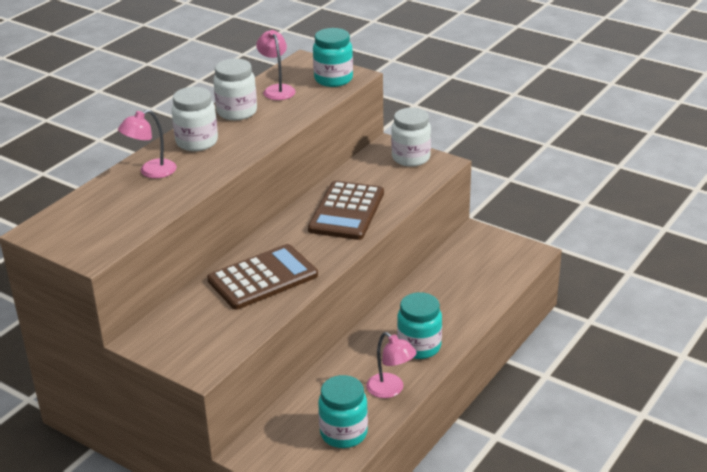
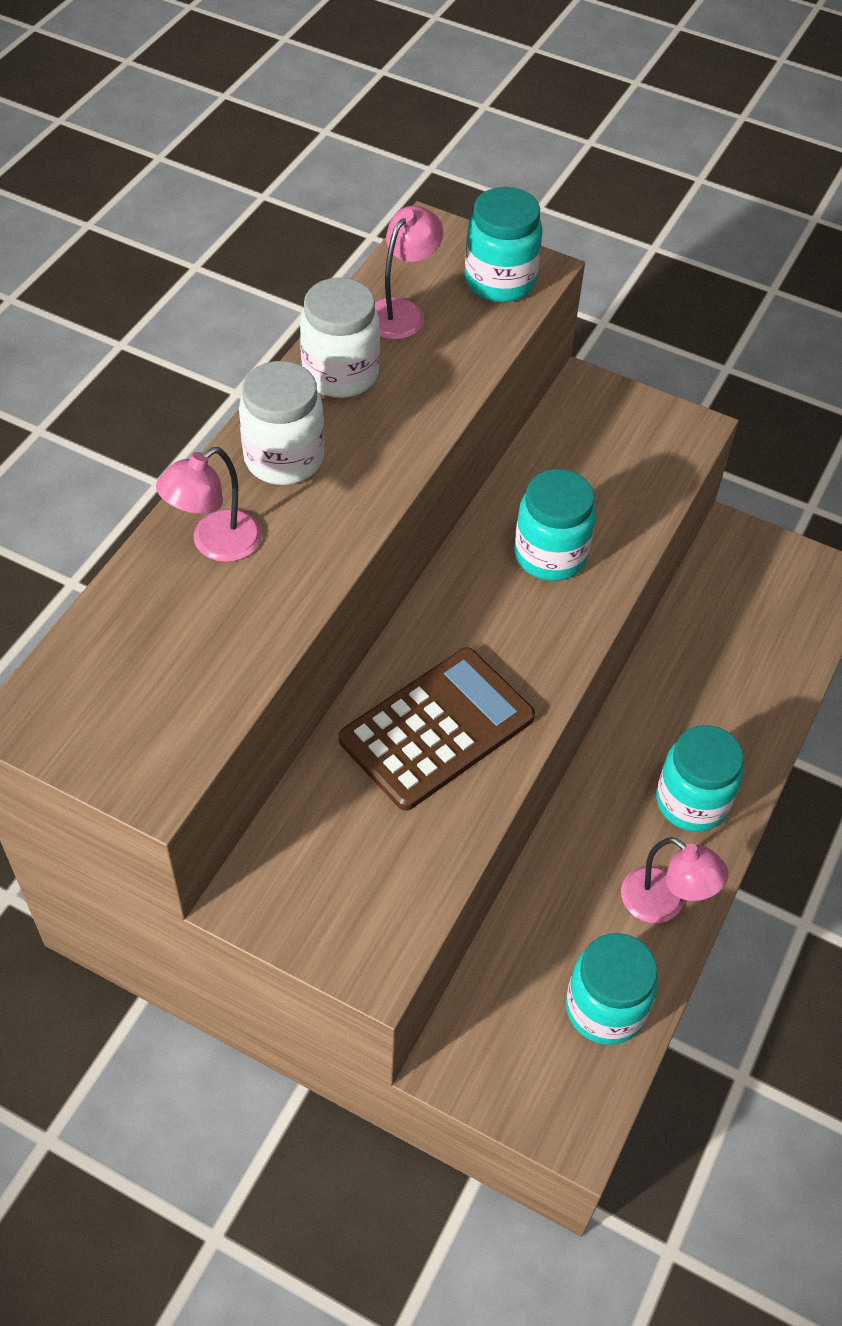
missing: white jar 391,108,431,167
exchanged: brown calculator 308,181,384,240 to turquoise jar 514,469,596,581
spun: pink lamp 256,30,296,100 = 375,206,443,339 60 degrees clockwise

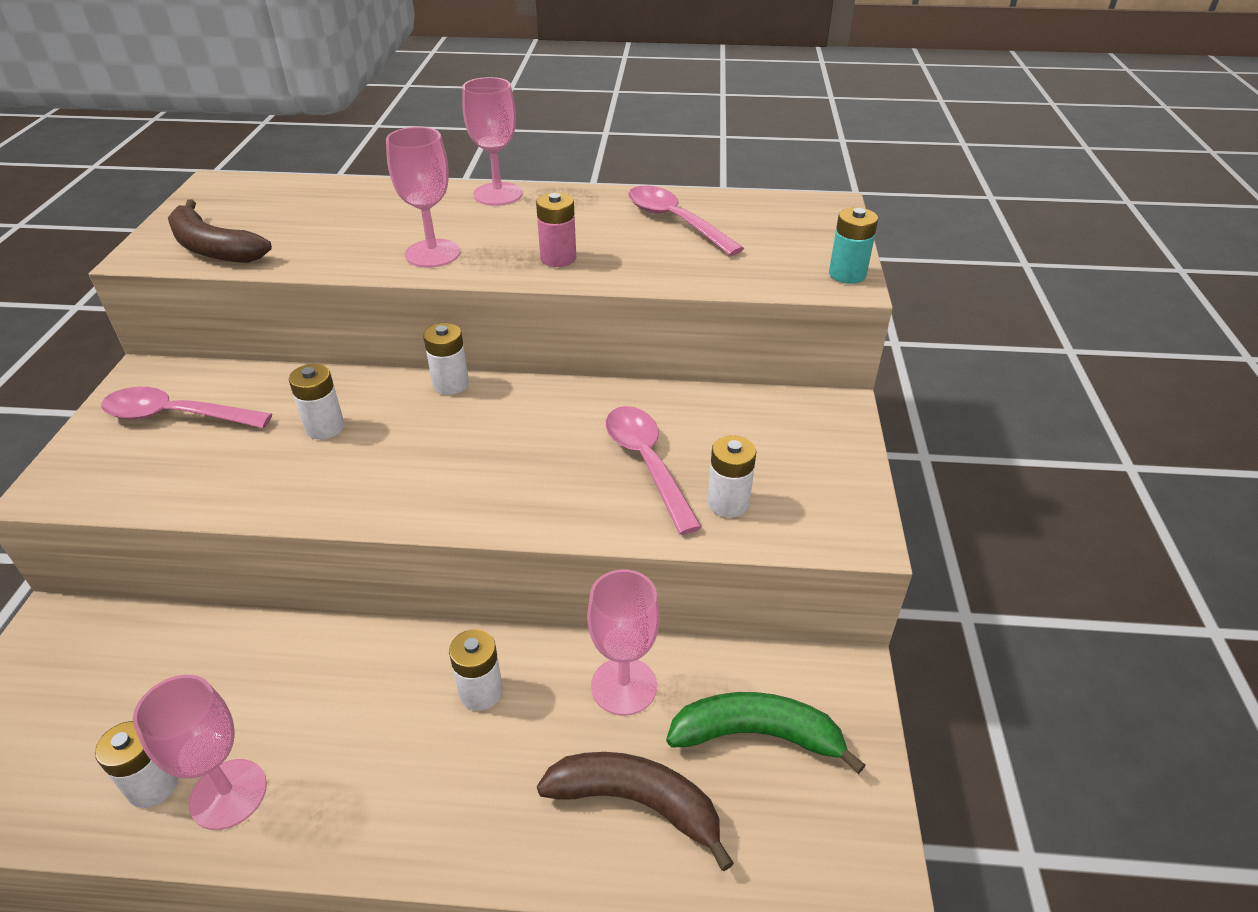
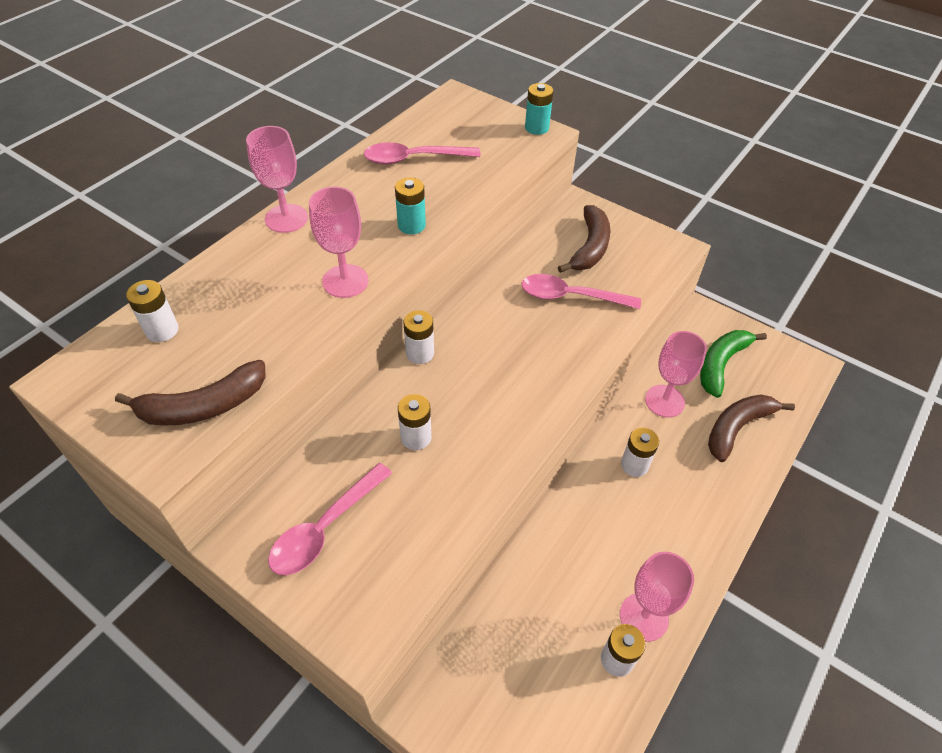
appeared: brown banana 558,205,610,273
relocated: white battery 708,435,756,517 to 126,280,179,342
colour: pink battery 536,192,576,267 to turquoise battery 395,177,426,234

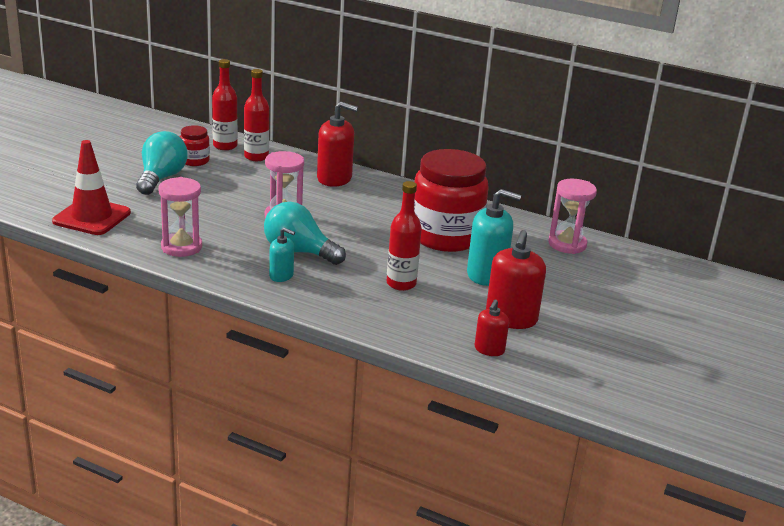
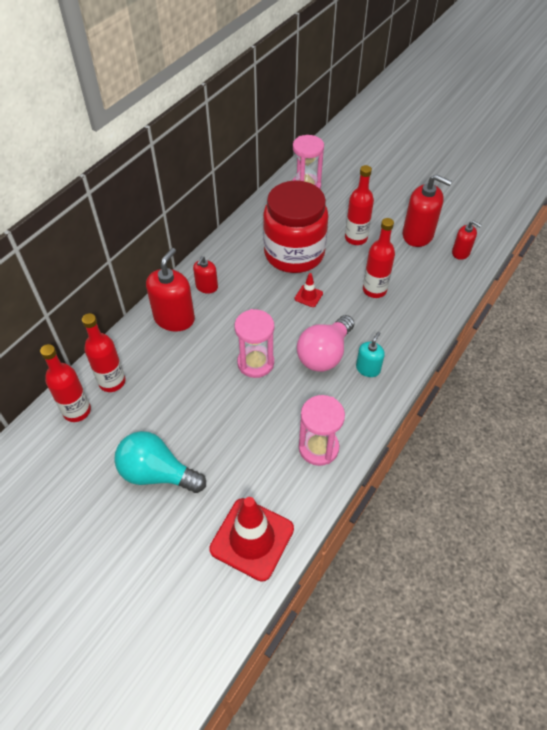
missing: red jar 180,125,210,166
appeared: red soap dispenser 193,256,218,294; red traffic cone 294,273,323,307
exchanged: turquoise soap dispenser 467,189,521,286 to red bottle 345,165,374,245
colour: turquoise light bulb 264,202,346,265 to pink light bulb 297,315,354,372

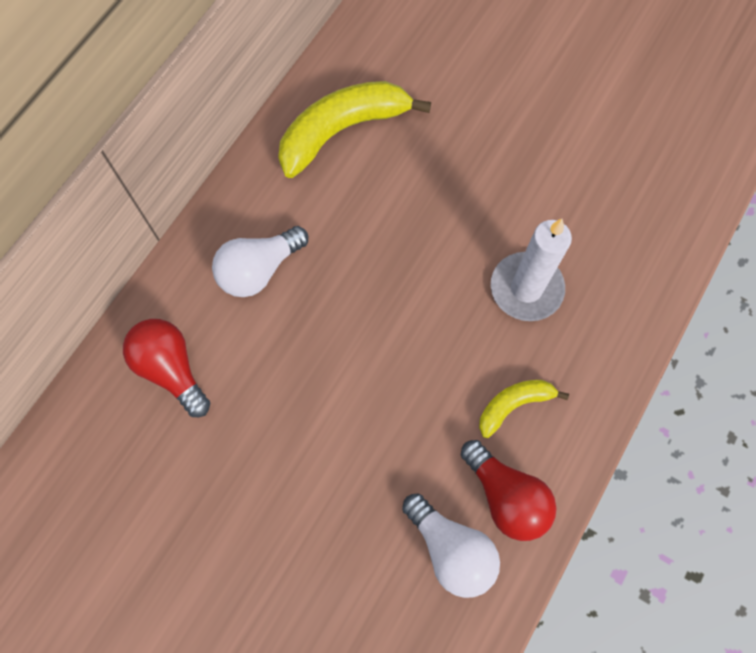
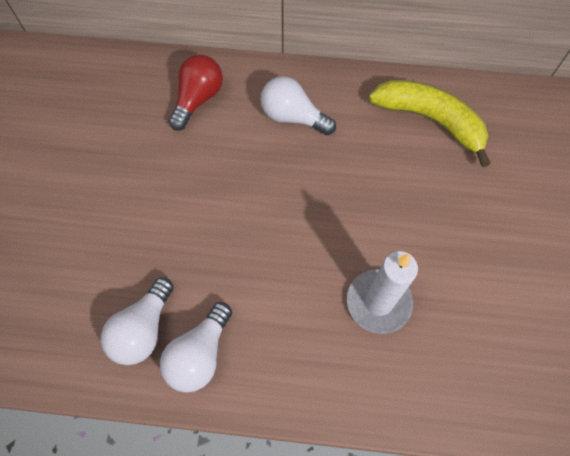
missing: yellow banana 479,380,569,438
colour: red light bulb 461,440,557,541 to white light bulb 160,302,232,393

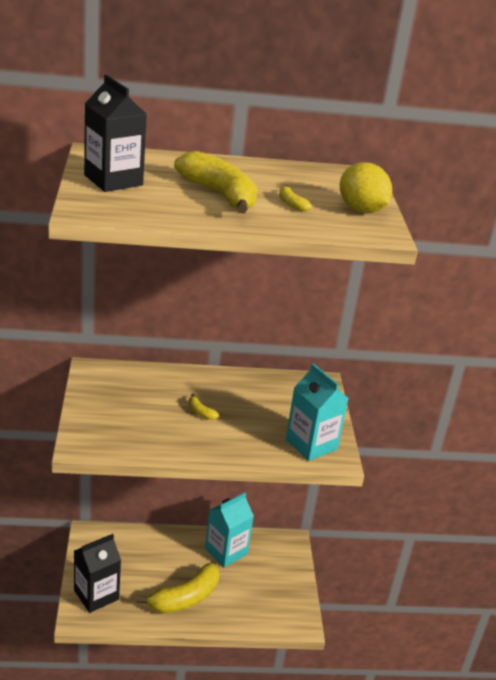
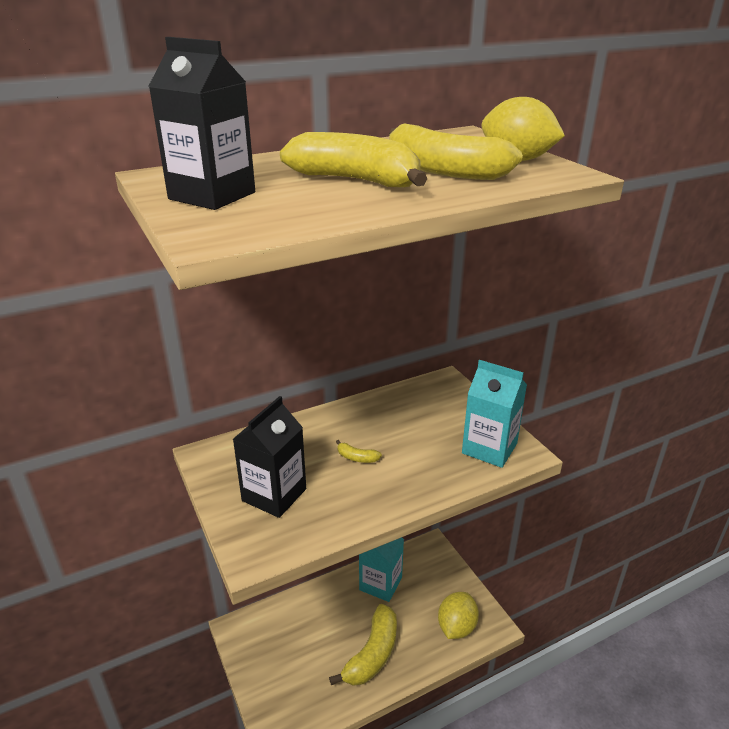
appeared: yellow lemon 438,592,479,639
relocated: black carton 74,534,121,613 to 233,396,306,518
size: yellow banana 279,185,312,211 = 389,123,523,180 x2.40

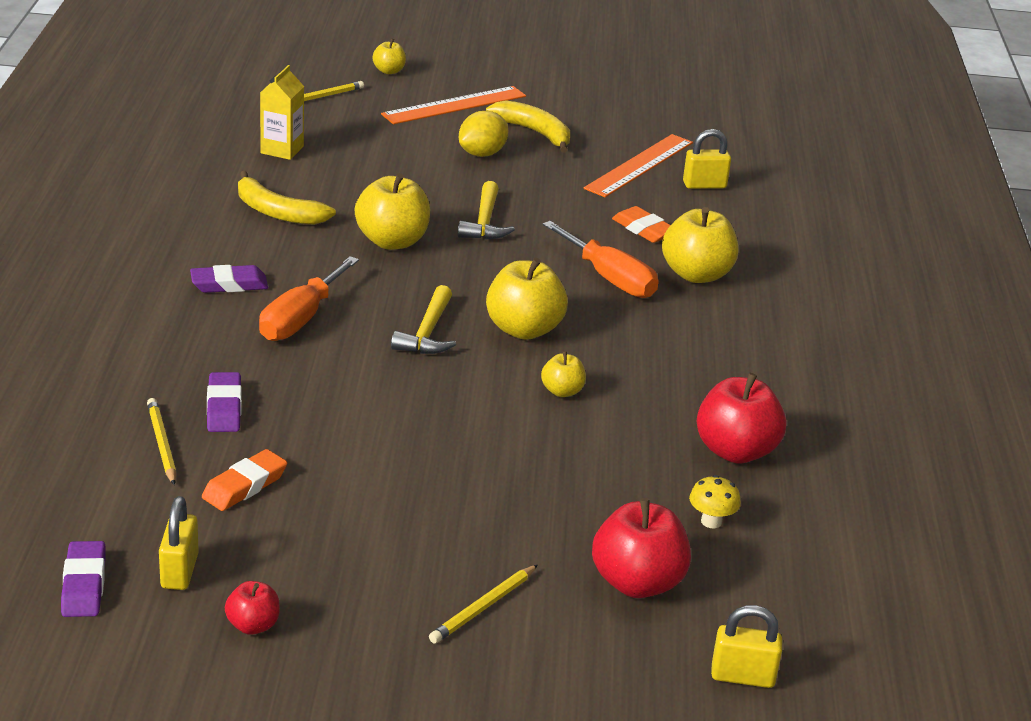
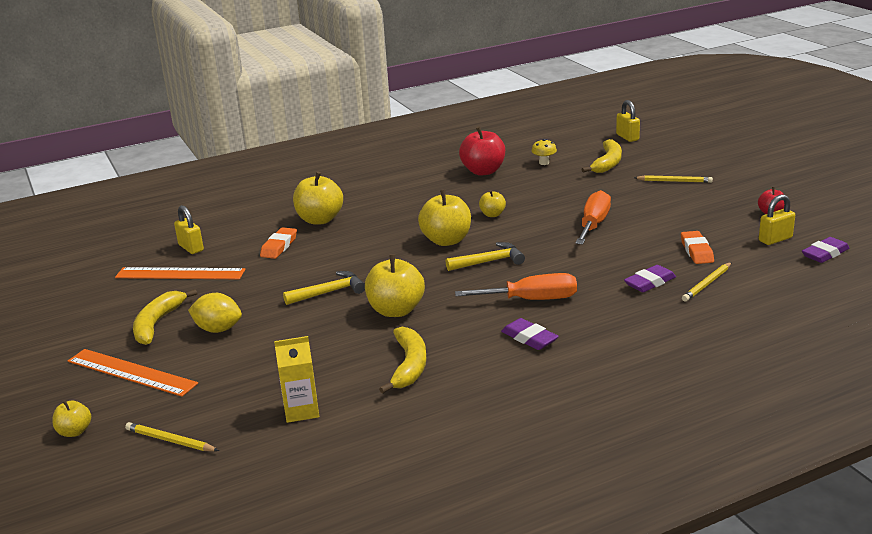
relocated: orange screwdriver 543,221,659,298 to 575,190,611,245
exchanged: red apple 592,498,691,598 to yellow banana 581,139,622,173
spun: orange eraser 202,449,287,511 = 681,231,714,264 75 degrees clockwise

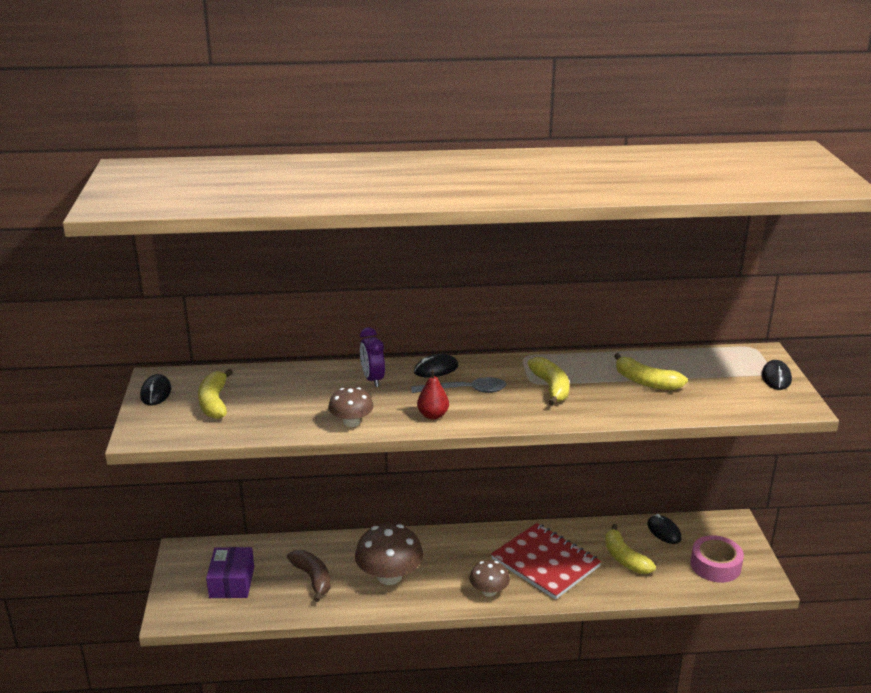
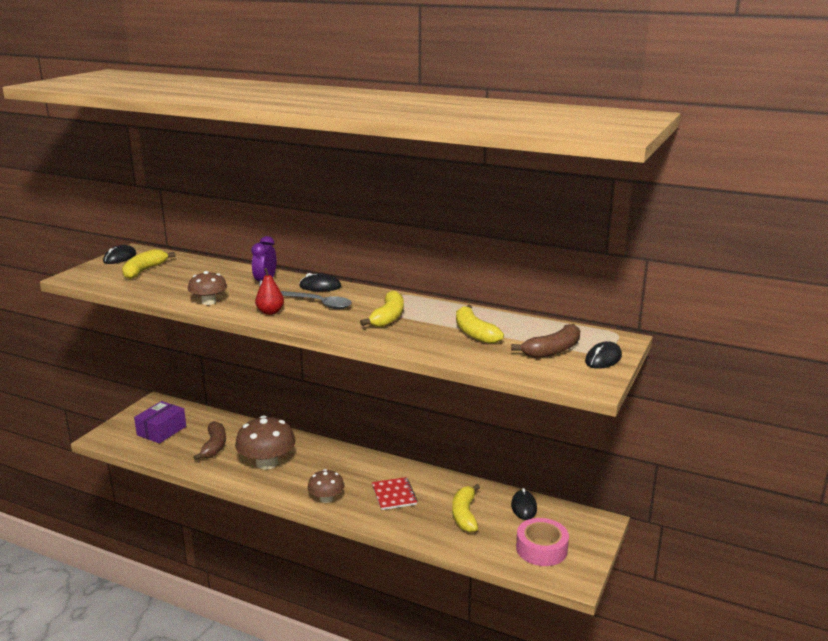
appeared: brown banana 511,324,580,358
size: red notebook 491,523,601,600 = 372,477,418,510 x0.55

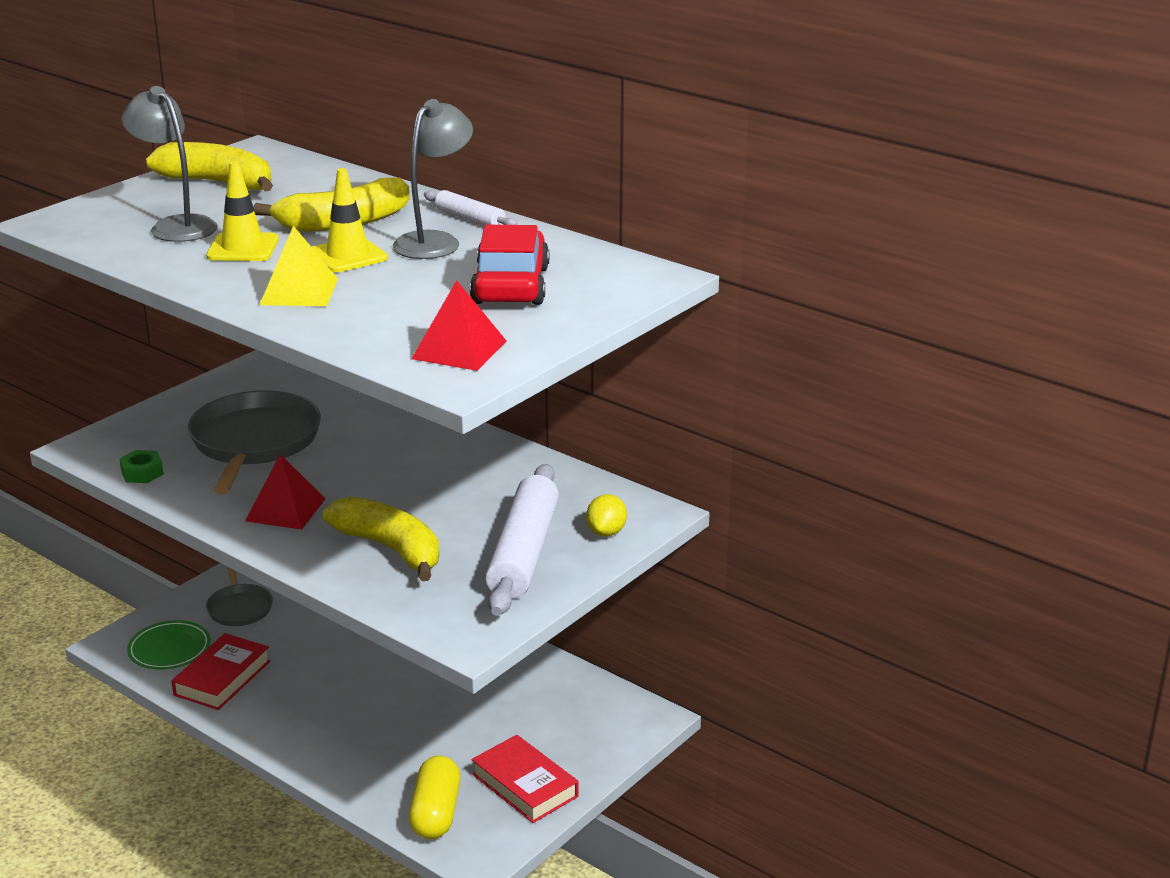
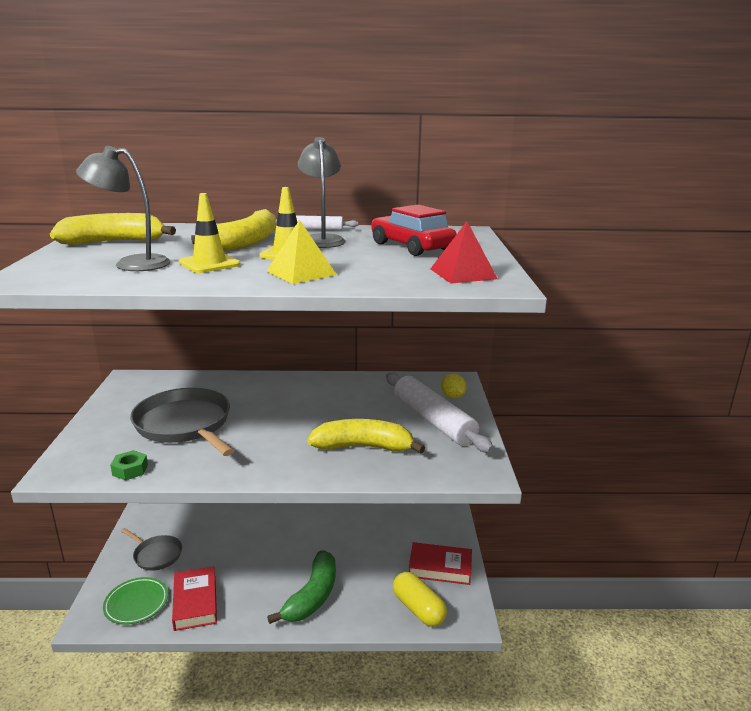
missing: red pyramid 245,454,326,530
appeared: green banana 267,550,336,624

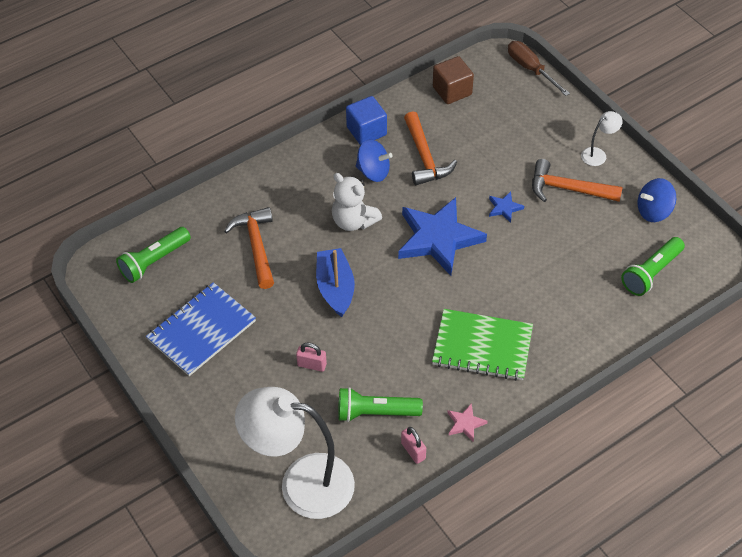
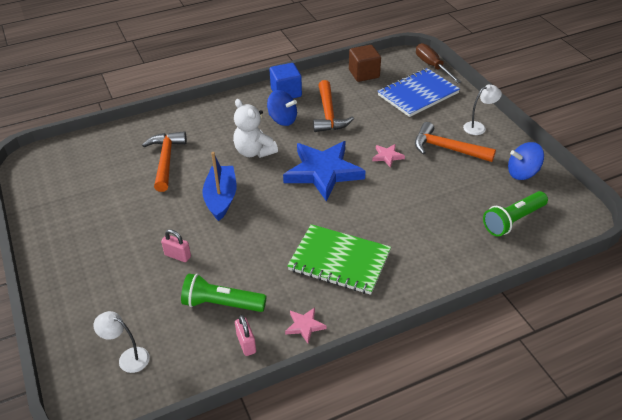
missing: green flashlight 116,227,191,283
relocated: blue notebook 146,282,256,376 to 378,68,460,117
colour: blue star 489,192,524,223 to pink star 372,144,405,168
size: white lamp 235,387,355,519 = 94,311,150,373 x0.42

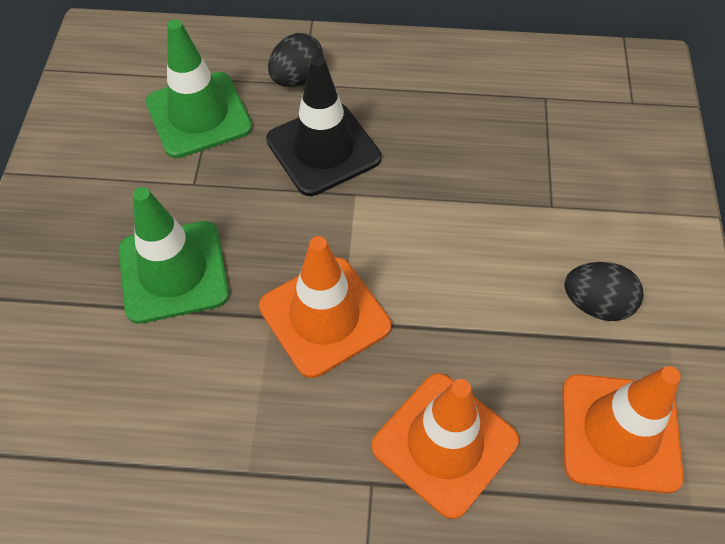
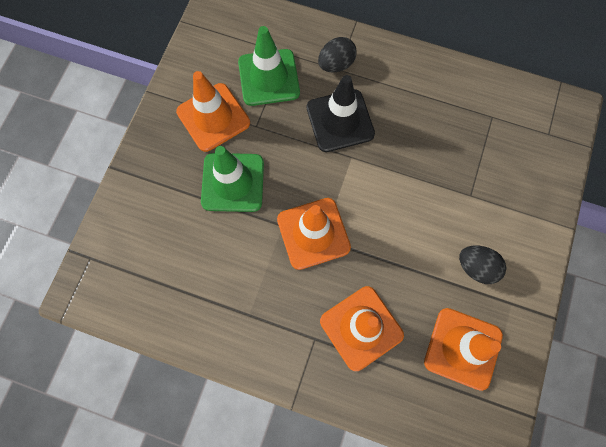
appeared: orange traffic cone 176,71,250,152

